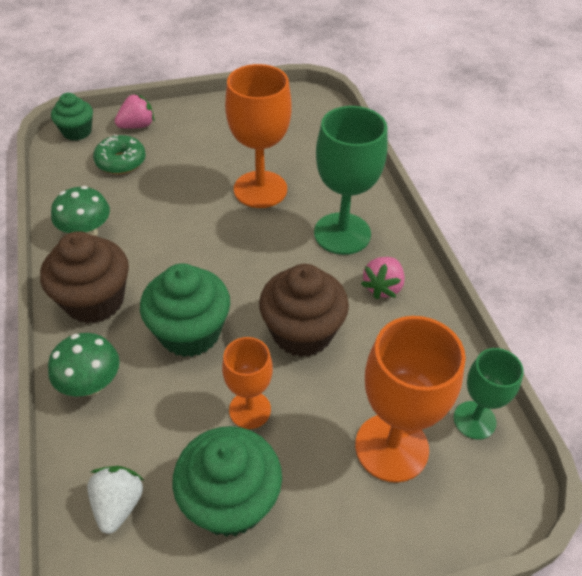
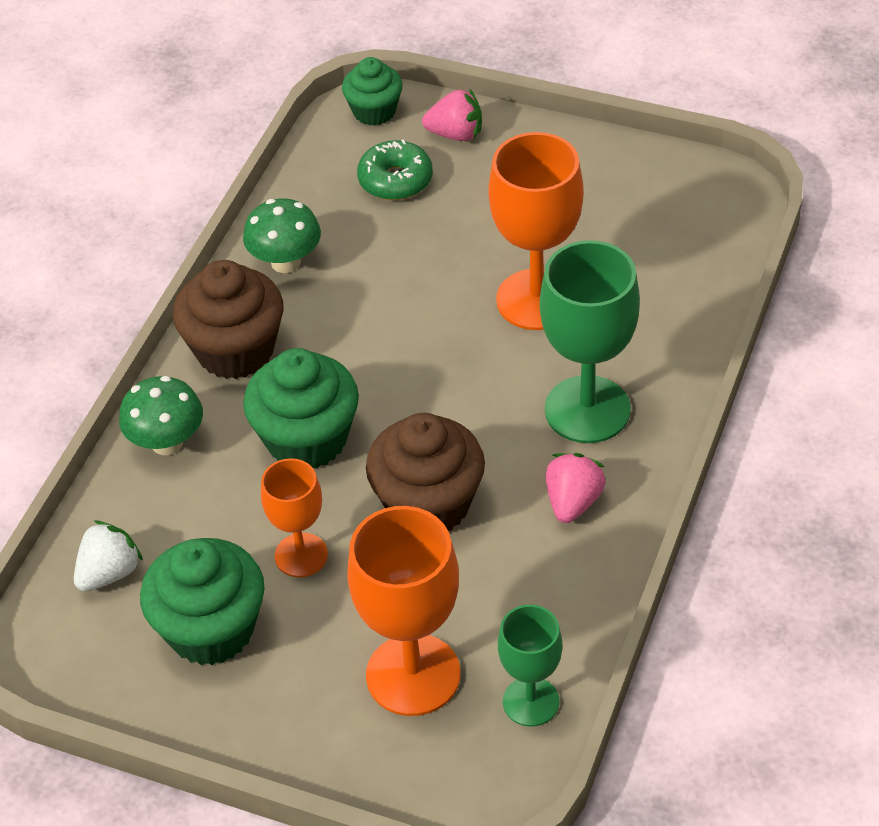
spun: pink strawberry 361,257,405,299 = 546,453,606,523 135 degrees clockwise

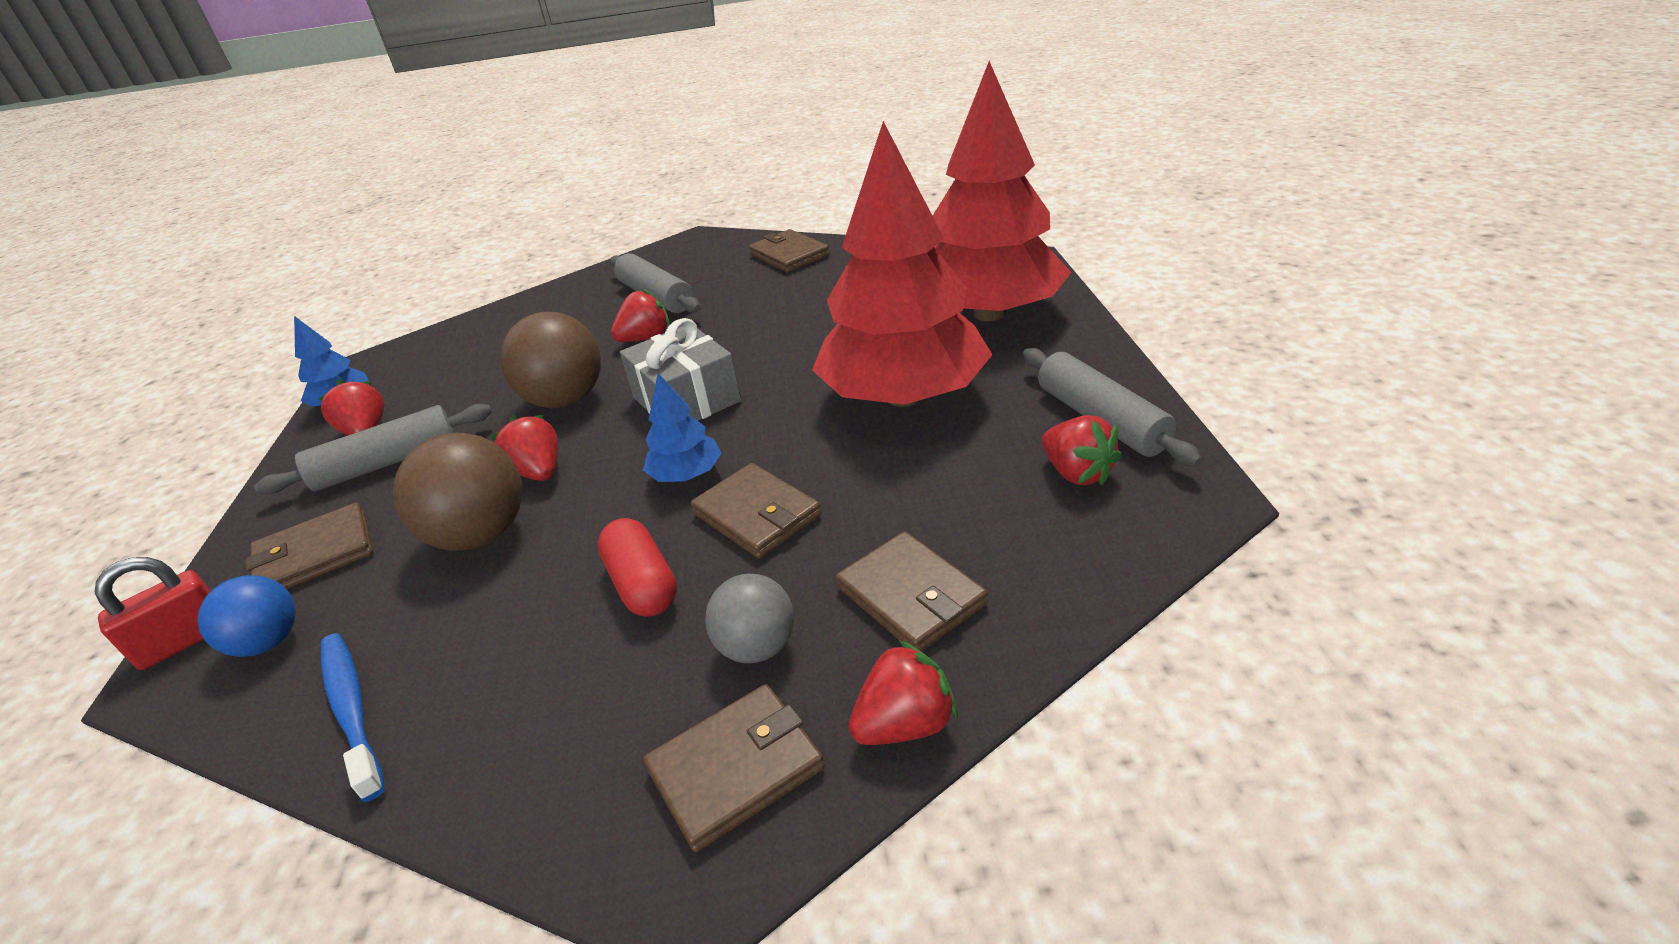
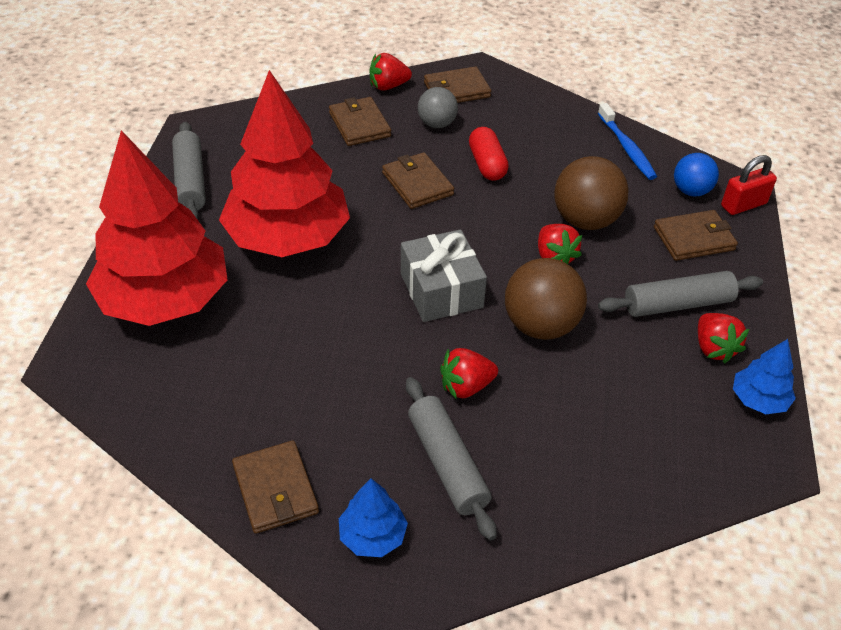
missing: red strawberry 1042,415,1122,486
relocated: blue tree 643,373,722,482 to 339,478,408,557

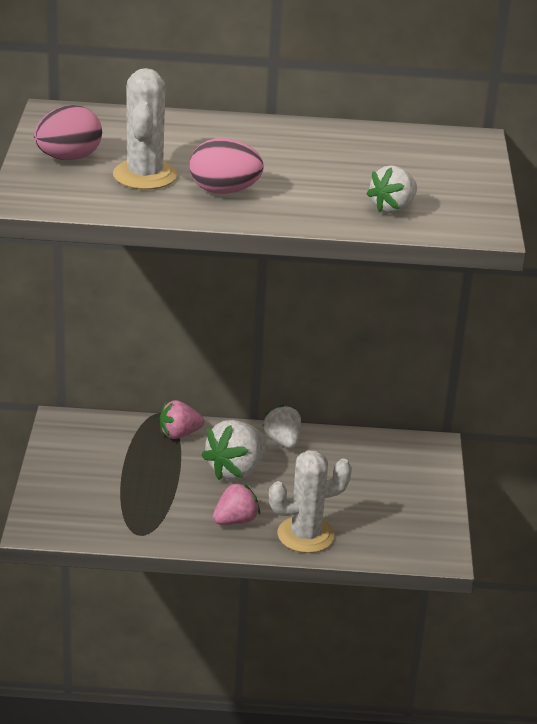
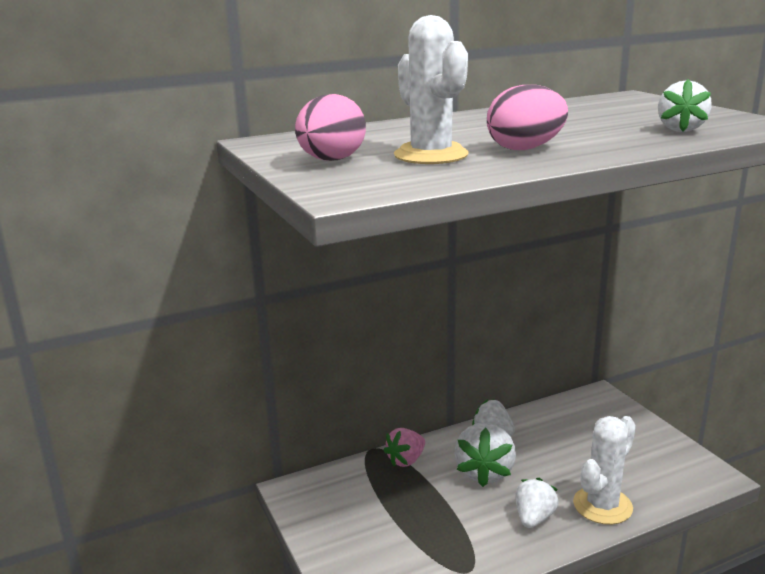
colour: pink strawberry 213,482,260,525 to white strawberry 515,478,559,528

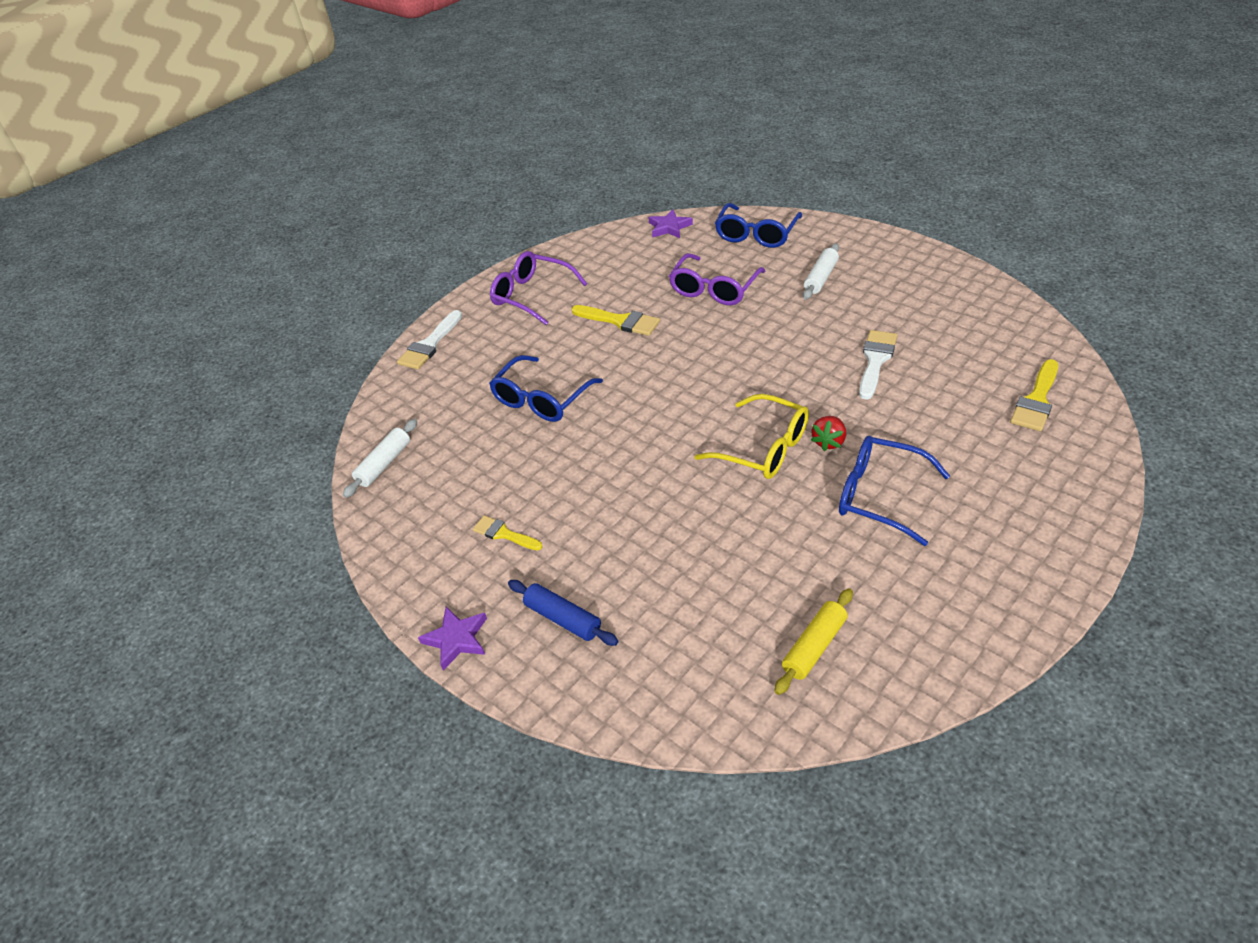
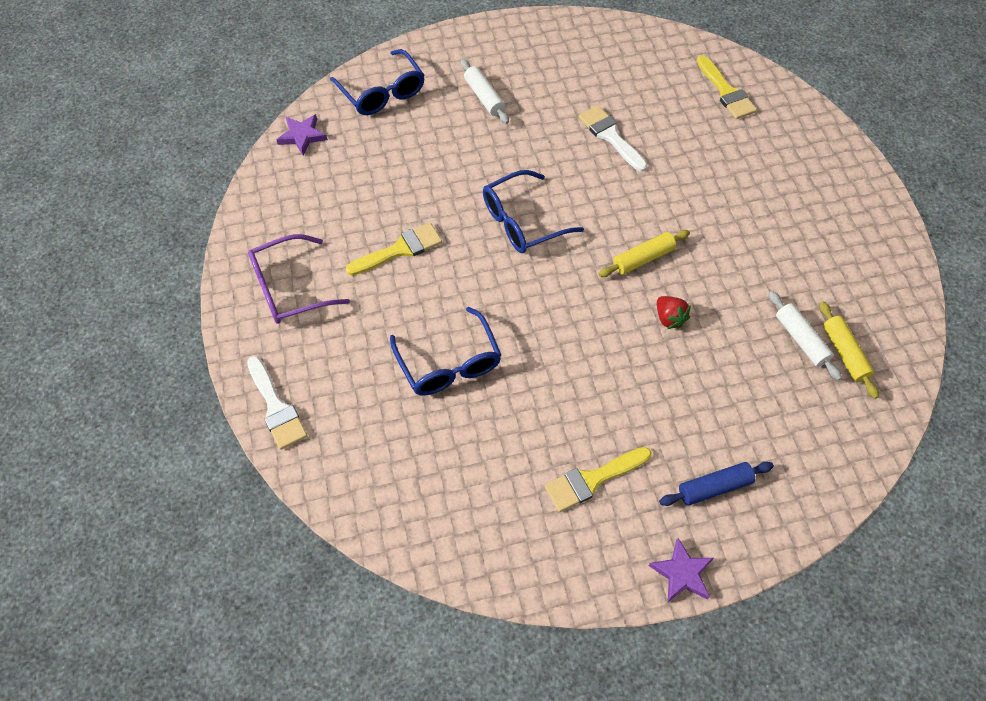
missing: purple glasses 669,253,766,306
relocated: red strawberry 811,416,846,451 to 657,296,691,329; white rolling pin 343,419,417,498 to 769,291,842,381; blue glasses 839,436,950,546 to 483,170,584,253
exchanged: yellow glasses 694,394,809,479 to yellow rolling pin 598,230,690,277
size: yellow brush 473,515,542,551 = 544,447,652,512 x1.54

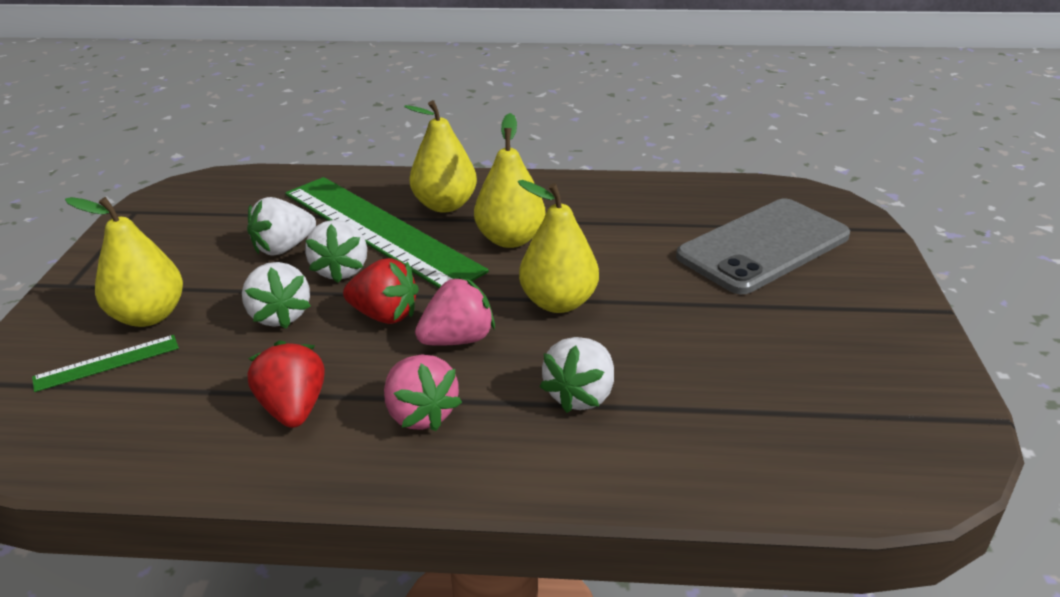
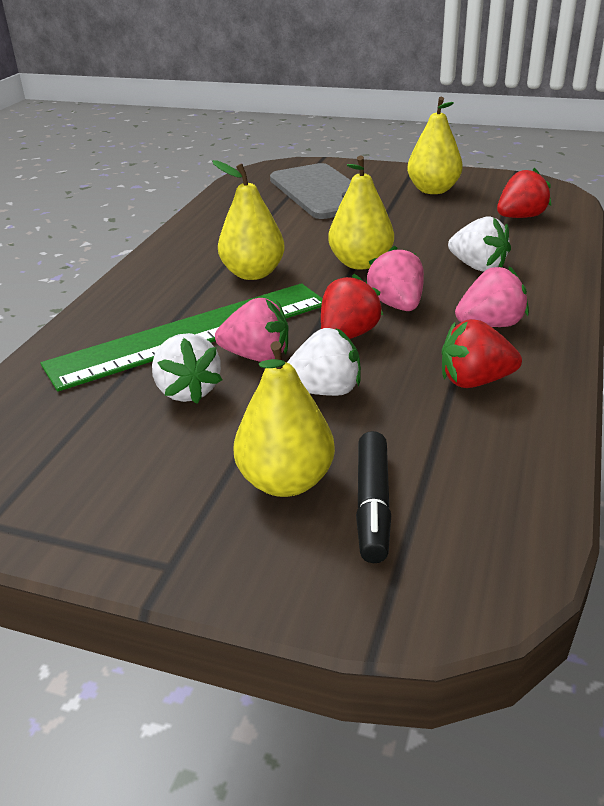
appeared: red strawberry 497,168,551,218
relocated: yellow pear 404,100,477,213 to 407,97,463,194
exchanged: green ruler 32,335,179,392 to black marker 356,431,391,563
colour: white strawberry 305,220,367,283 to pink strawberry 215,298,288,362

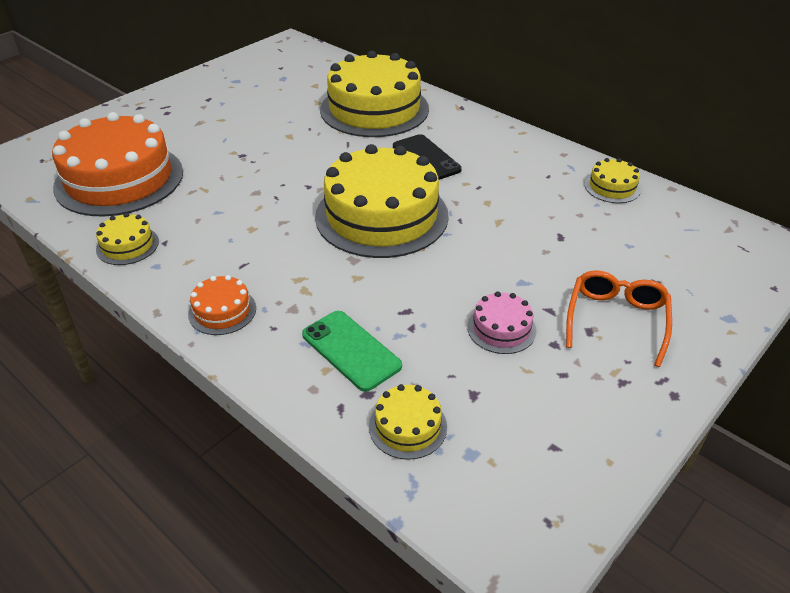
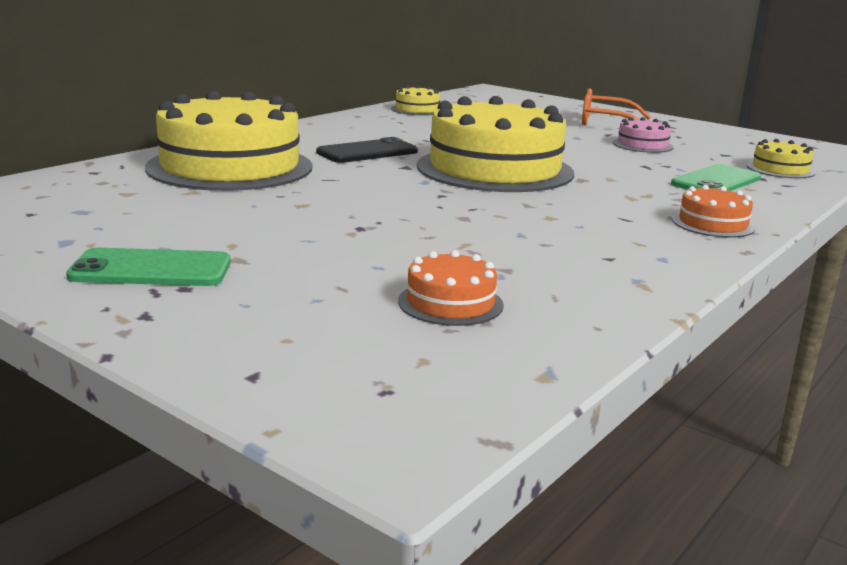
missing: yellow cake 96,213,159,265
appeared: green phone 66,248,231,286
size: orange cake 52,112,183,216 = 398,250,504,326 x0.43

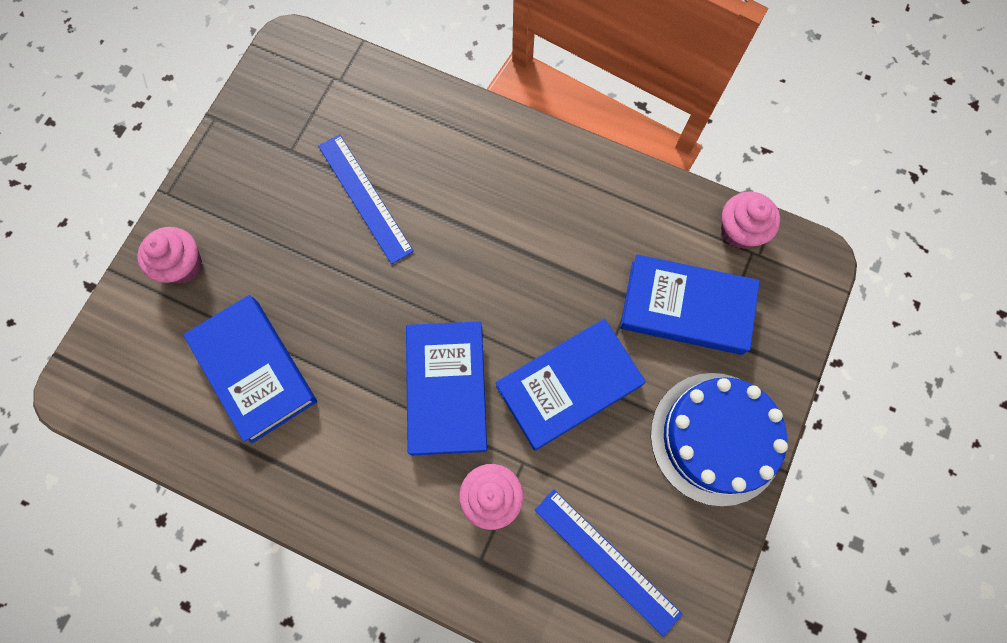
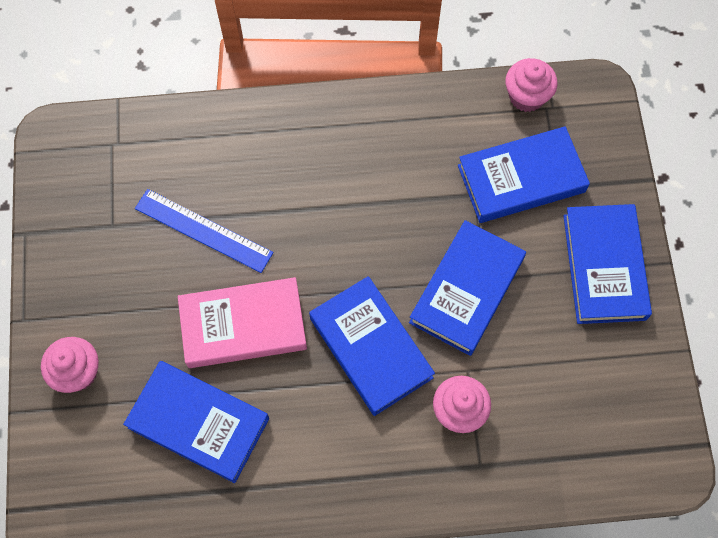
missing: blue ruler 534,489,682,637
appeared: pink book 178,277,307,368
exchanged: blue cake 651,373,788,506 to blue book 563,204,652,324

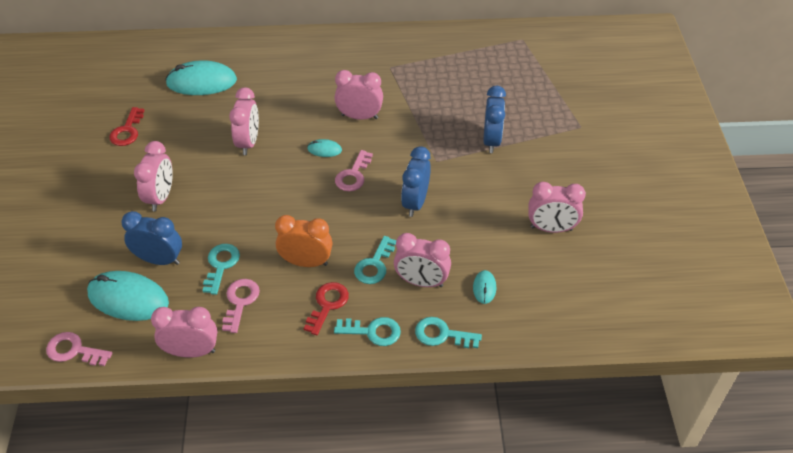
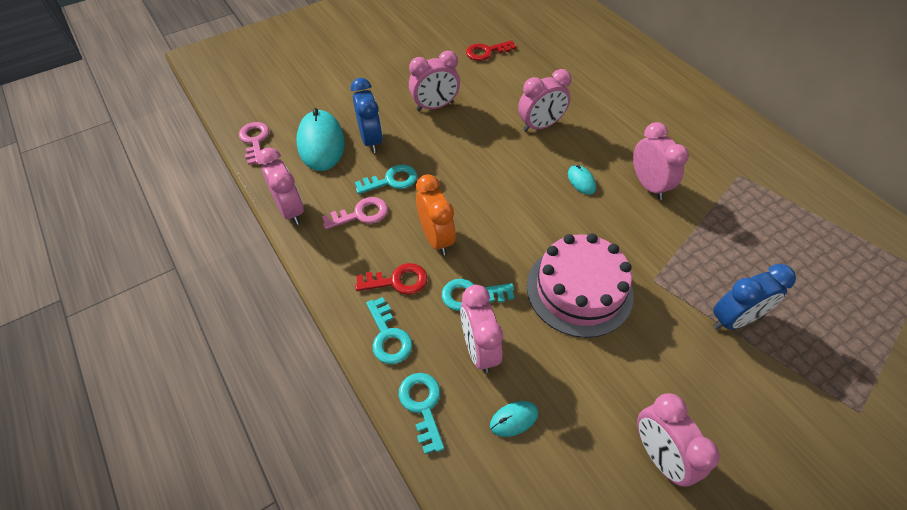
missing: turquoise mouse 165,60,237,95; pink key 335,150,373,192
exchanged: blue clock 401,146,431,217 to pink cake 527,233,634,338

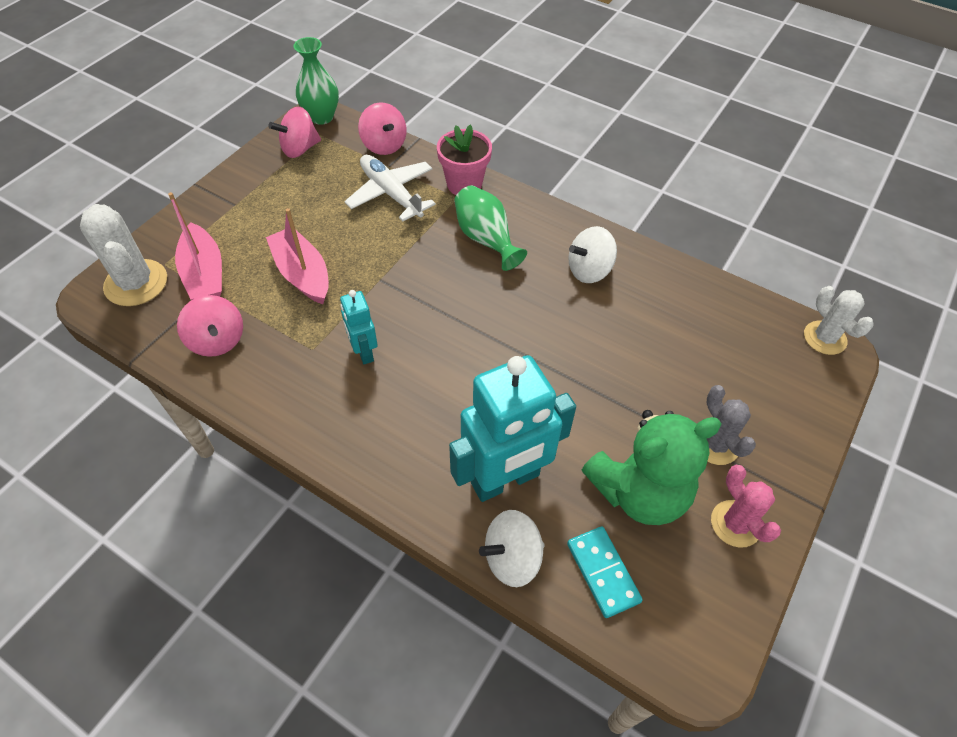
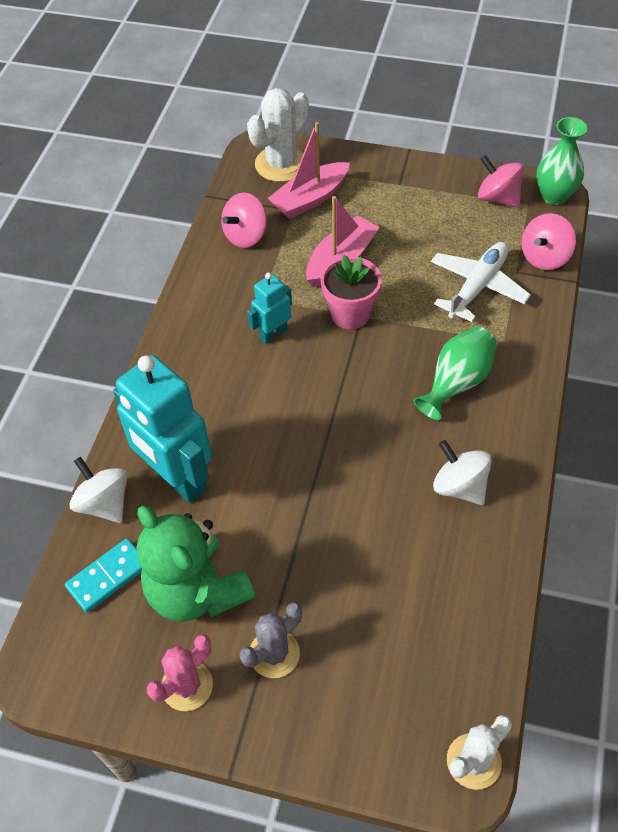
relocated: pink flower pot 437,124,492,195 to 320,255,382,329

